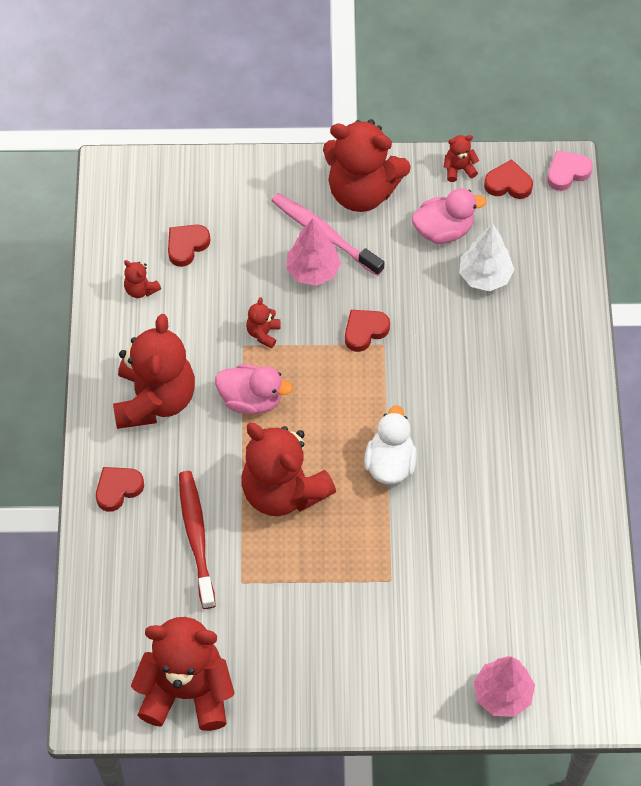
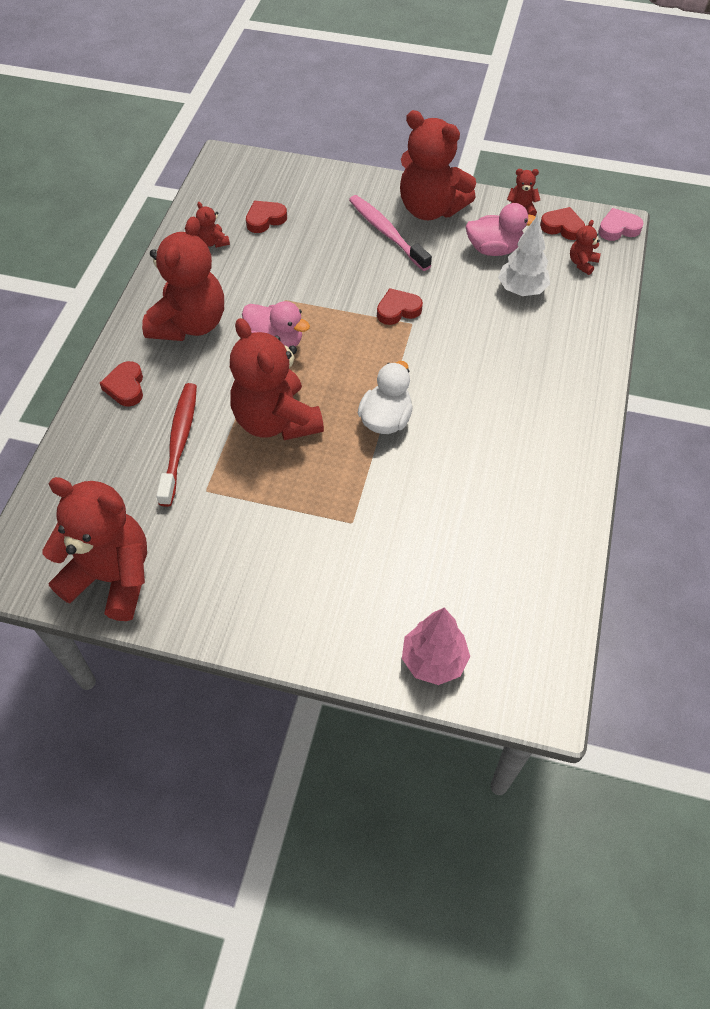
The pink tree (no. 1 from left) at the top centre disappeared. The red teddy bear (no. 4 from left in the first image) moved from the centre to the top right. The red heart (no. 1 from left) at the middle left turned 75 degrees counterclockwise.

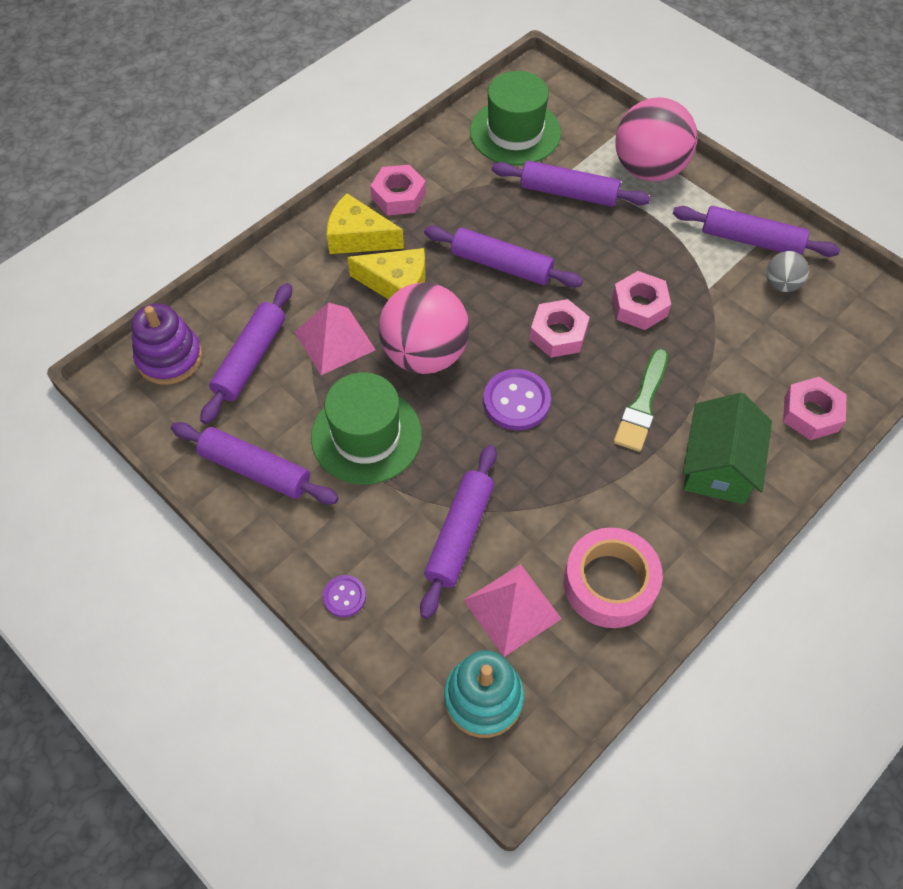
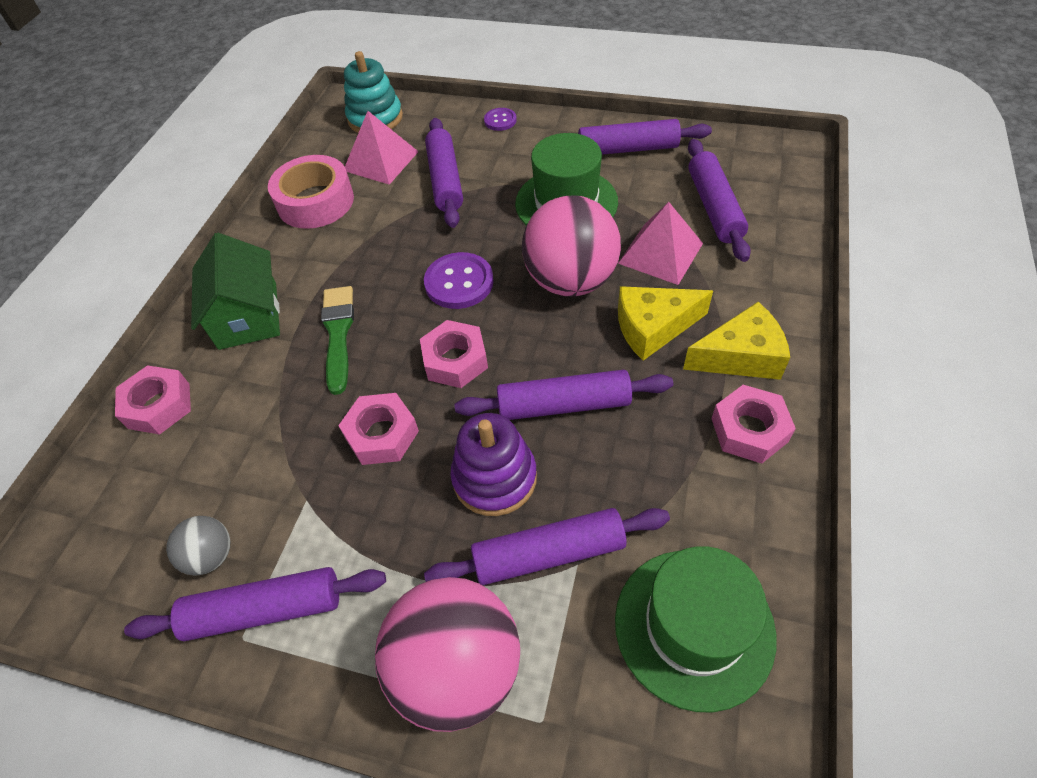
The purple stacking toy moved from the middle left to the centre.

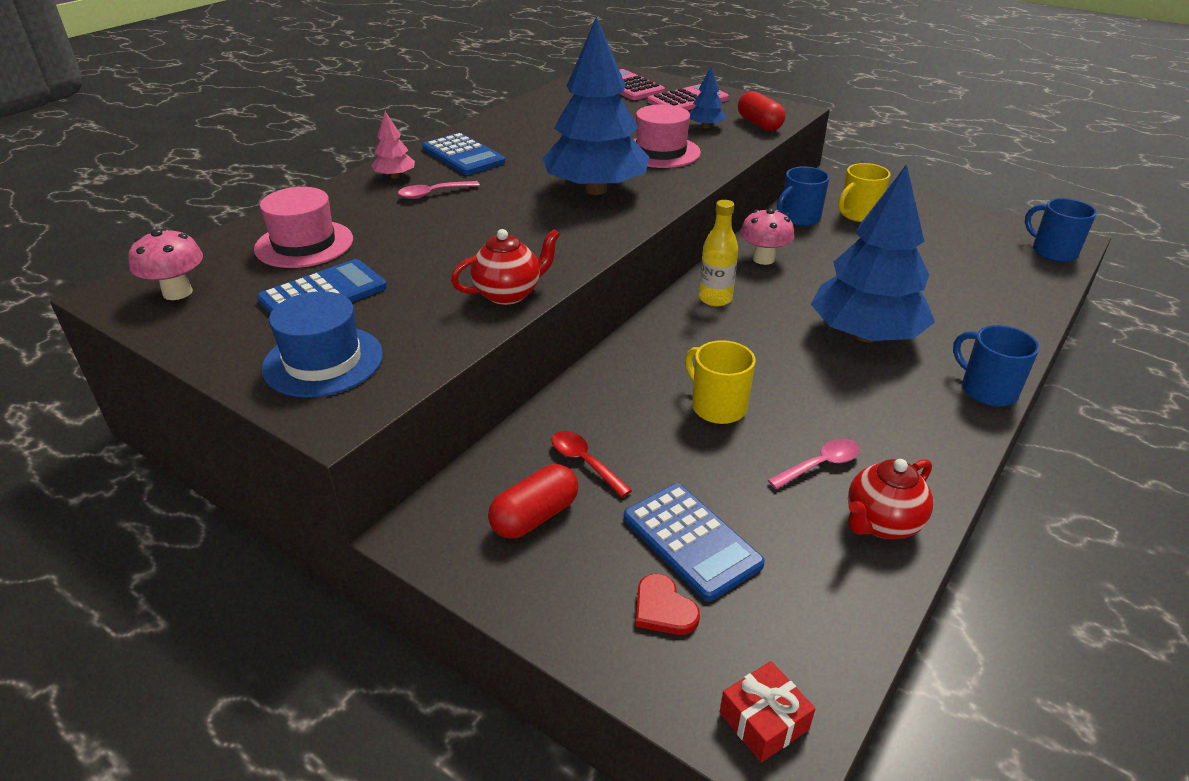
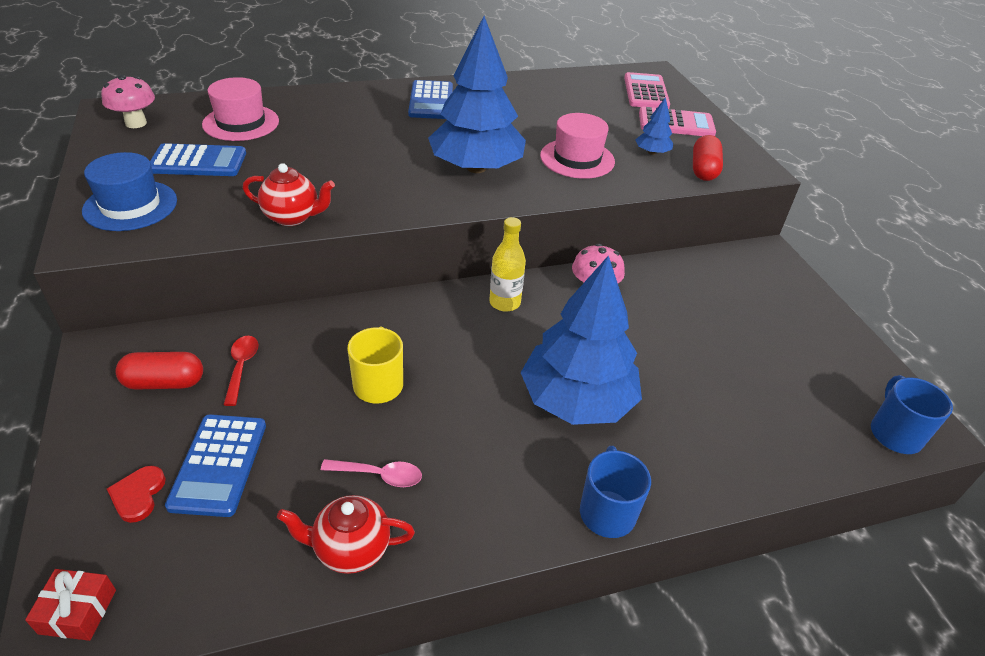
The pink tree at the top left disappeared. The yellow mug (no. 2 from left) at the top right disappeared. The blue mug (no. 1 from left) at the top right disappeared. The pink spoon (no. 1 from left) at the top centre disappeared.

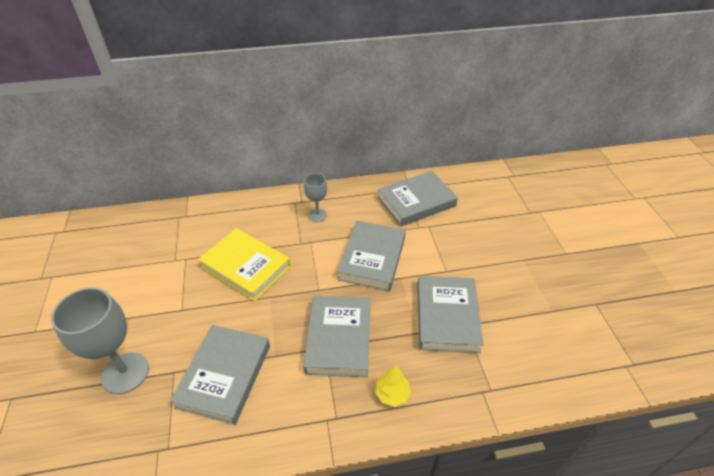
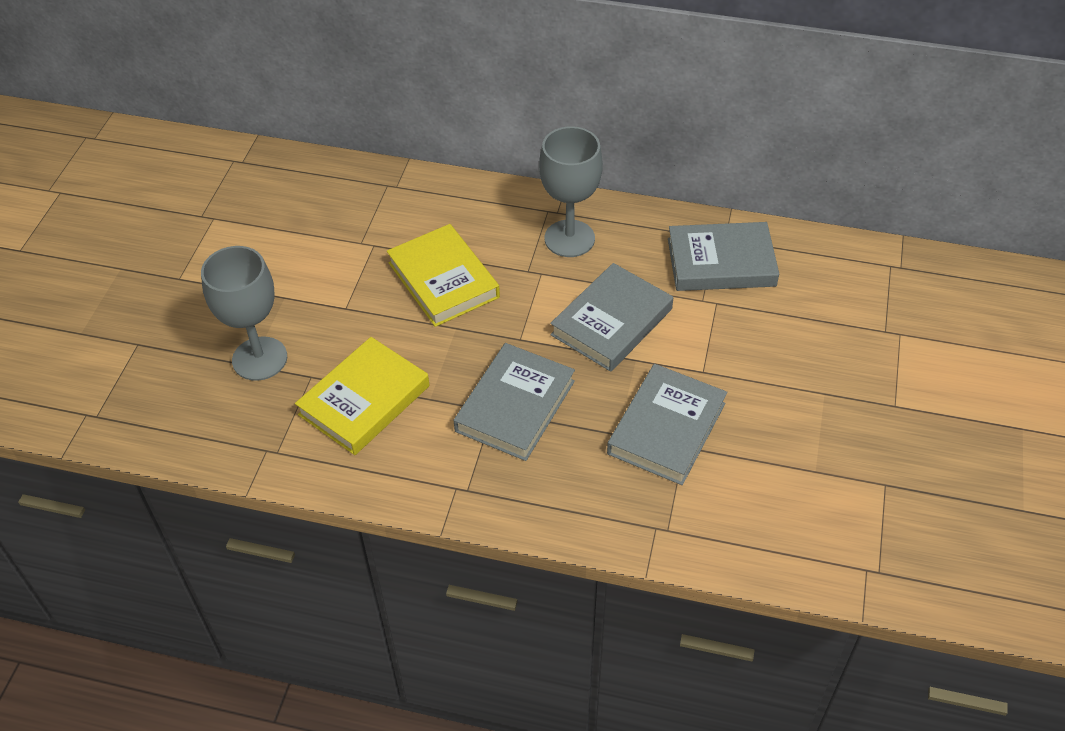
The grey goblet (no. 2 from left) at the centre changed to 1.81 times the size. The grey book (no. 1 from left) at the bottom left became the yellow book (no. 1 from left) at the centre. The yellow tree at the bottom centre disappeared.

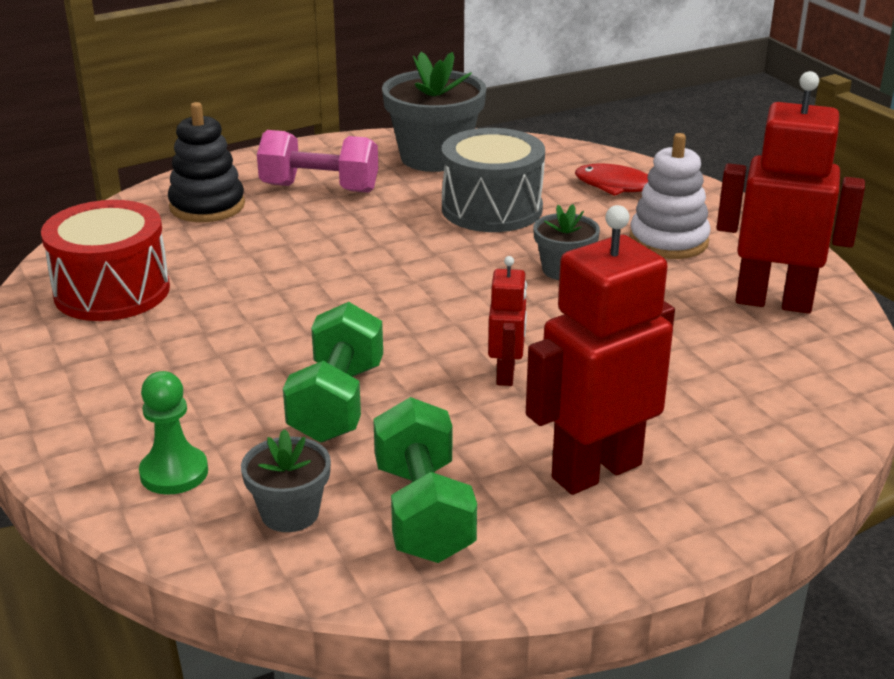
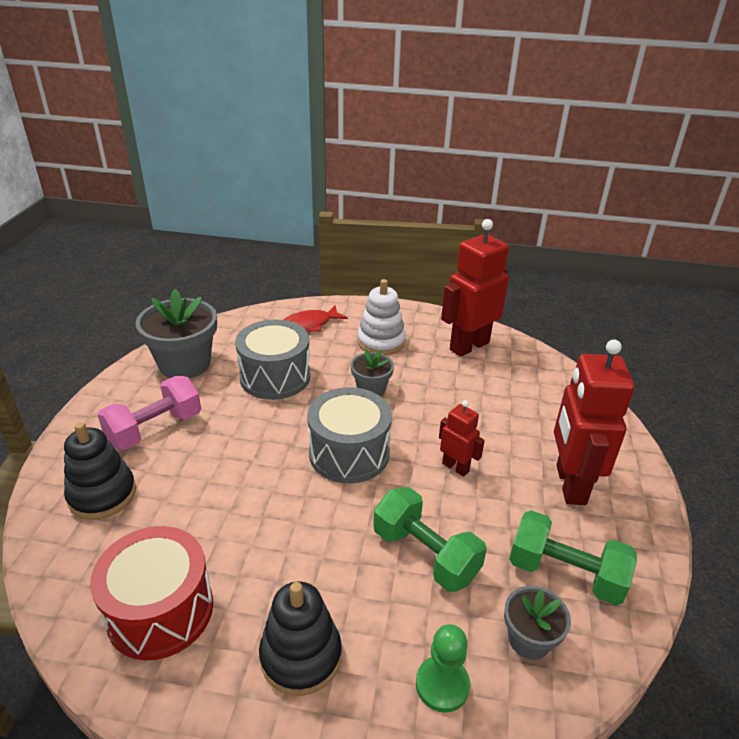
The grey drum (no. 2 from left) at the centre appeared. The black stacking toy (no. 2 from left) at the bottom centre appeared.

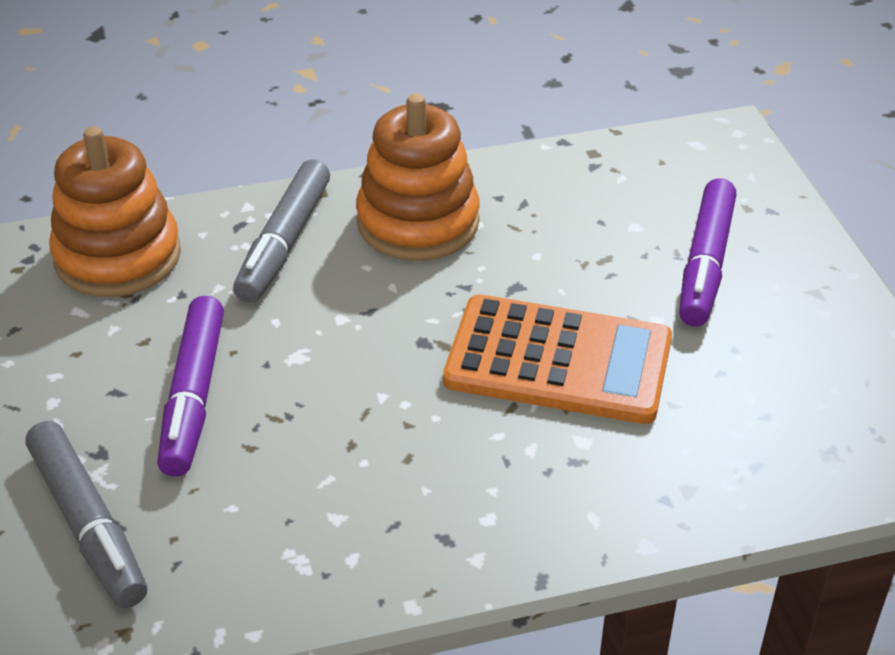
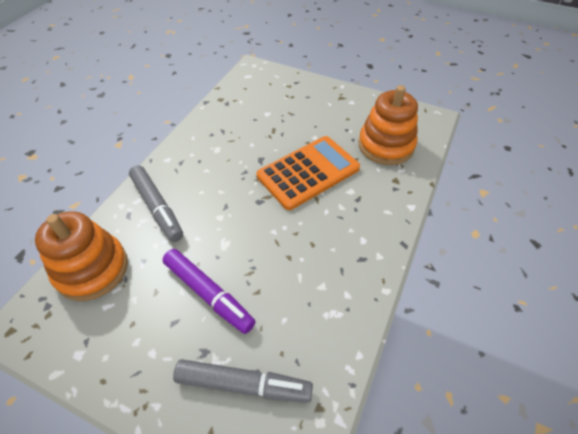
The orange stacking toy (no. 2 from left) moved from the top centre to the top right. The purple marker (no. 2 from left) at the middle right disappeared.

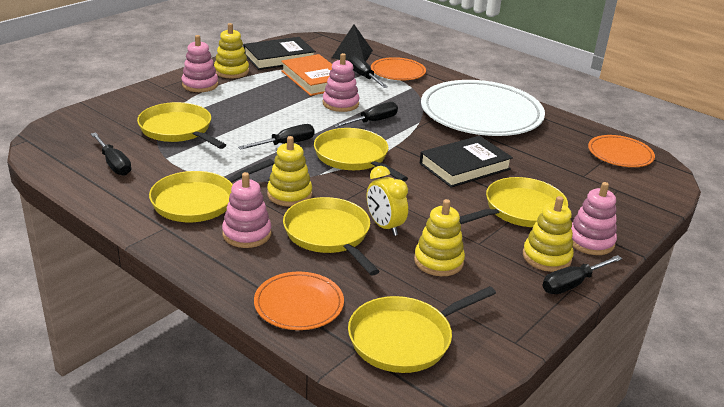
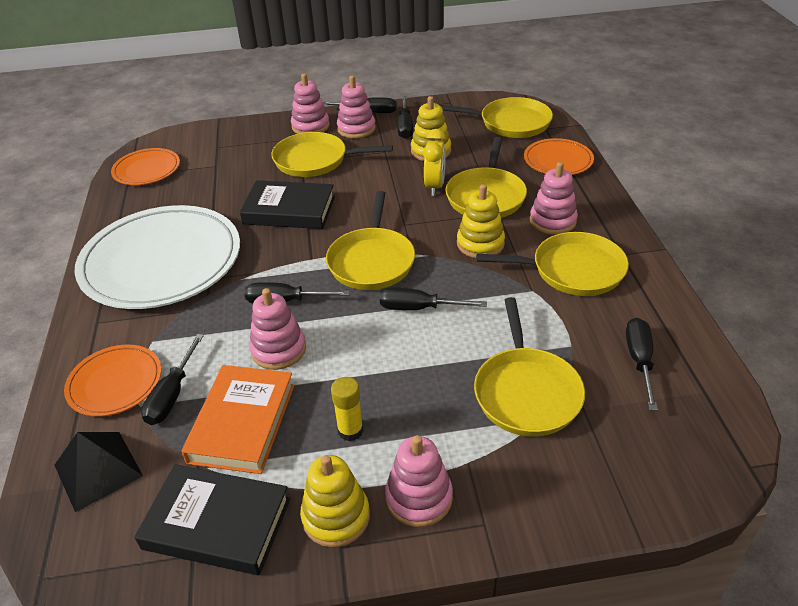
The yellow stacking toy (no. 4 from left) at the middle right became the pink stacking toy (no. 3 from left) at the top centre. The black screwdriver (no. 4 from left) at the top centre appeared. The yellow glue stick at the bottom centre appeared.

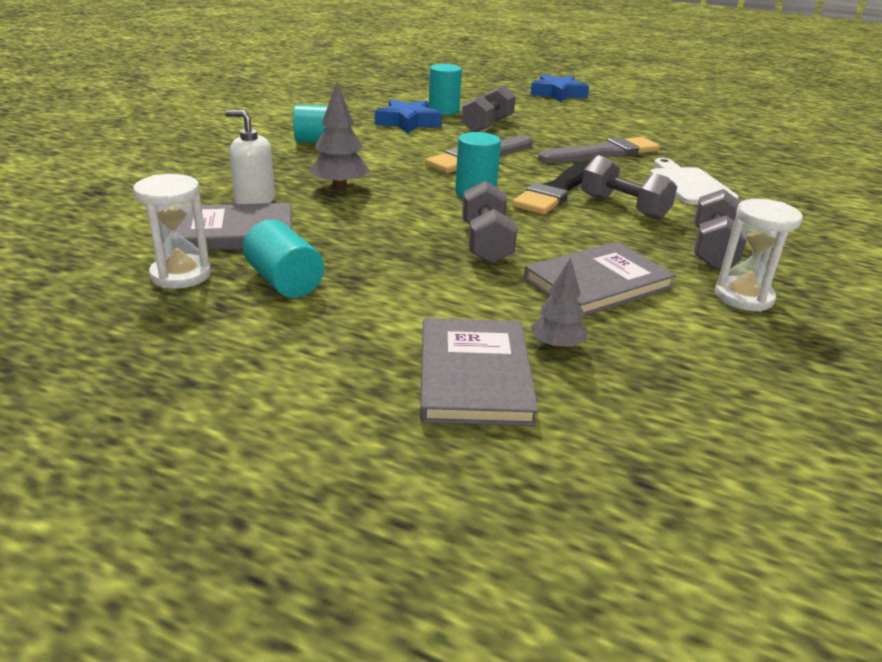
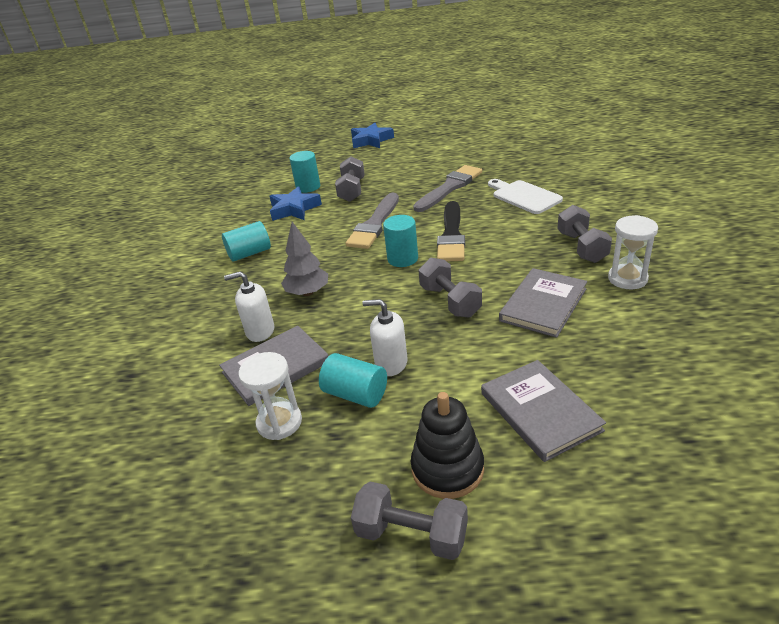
The grey dumbbell (no. 3 from left in the first image) moved from the top right to the bottom centre. The grey tree (no. 2 from left) at the centre disappeared. The white soap dispenser (no. 2 from left) at the centre appeared. The black stacking toy at the bottom centre appeared.

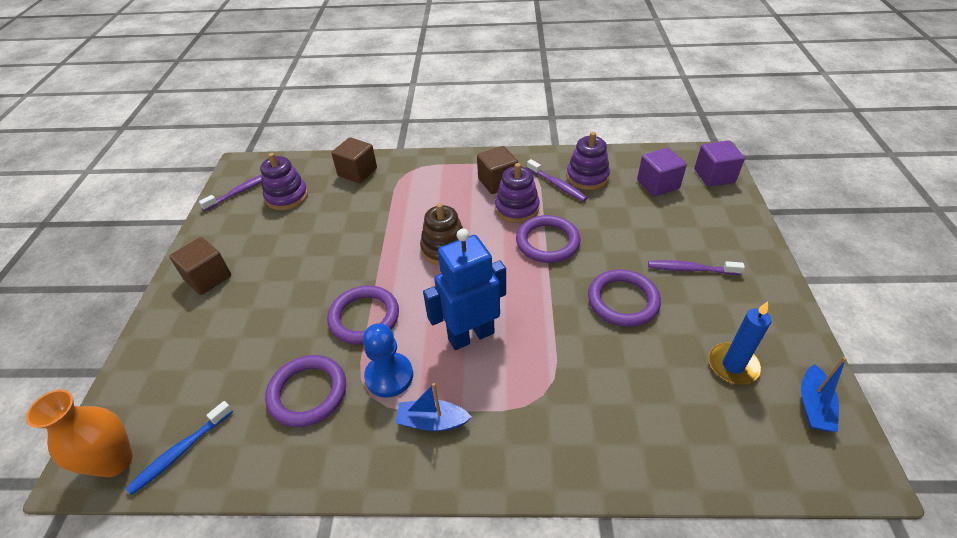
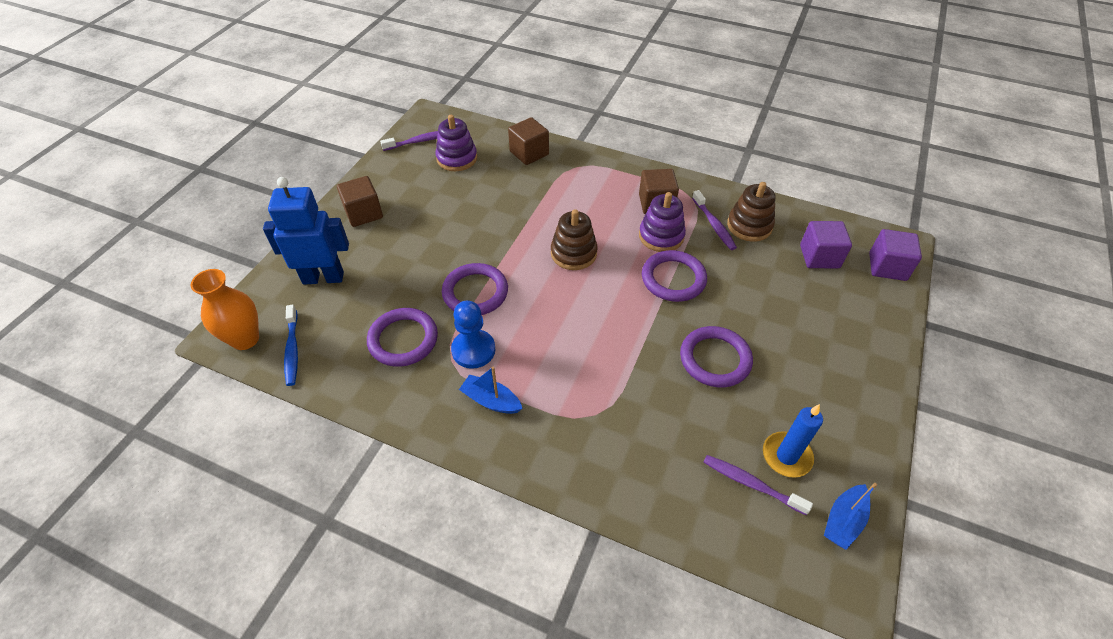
The purple stacking toy (no. 3 from left) at the top centre became the brown stacking toy (no. 2 from left) at the top right. The blue robot moved from the centre to the middle left. The purple toothbrush (no. 3 from left) moved from the middle right to the bottom right. The blue toothbrush at the bottom left turned 75 degrees counterclockwise.

